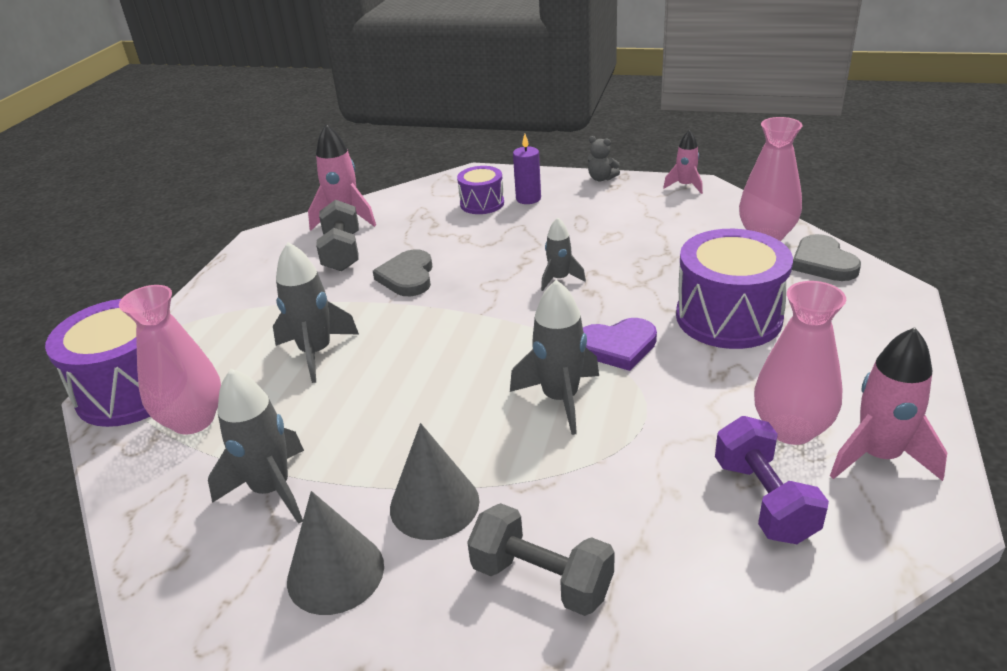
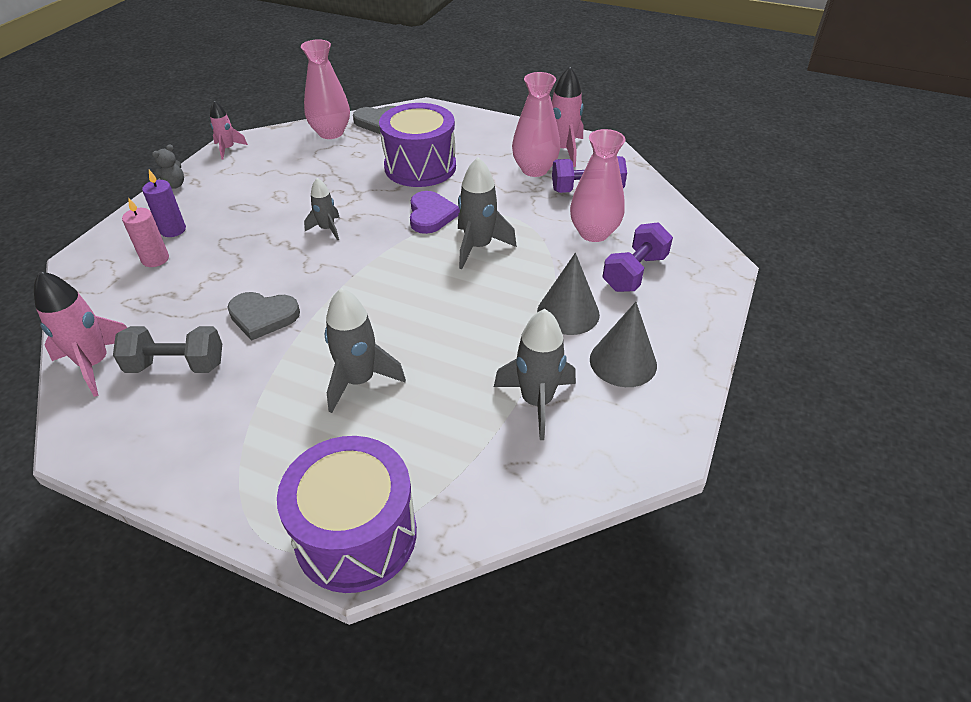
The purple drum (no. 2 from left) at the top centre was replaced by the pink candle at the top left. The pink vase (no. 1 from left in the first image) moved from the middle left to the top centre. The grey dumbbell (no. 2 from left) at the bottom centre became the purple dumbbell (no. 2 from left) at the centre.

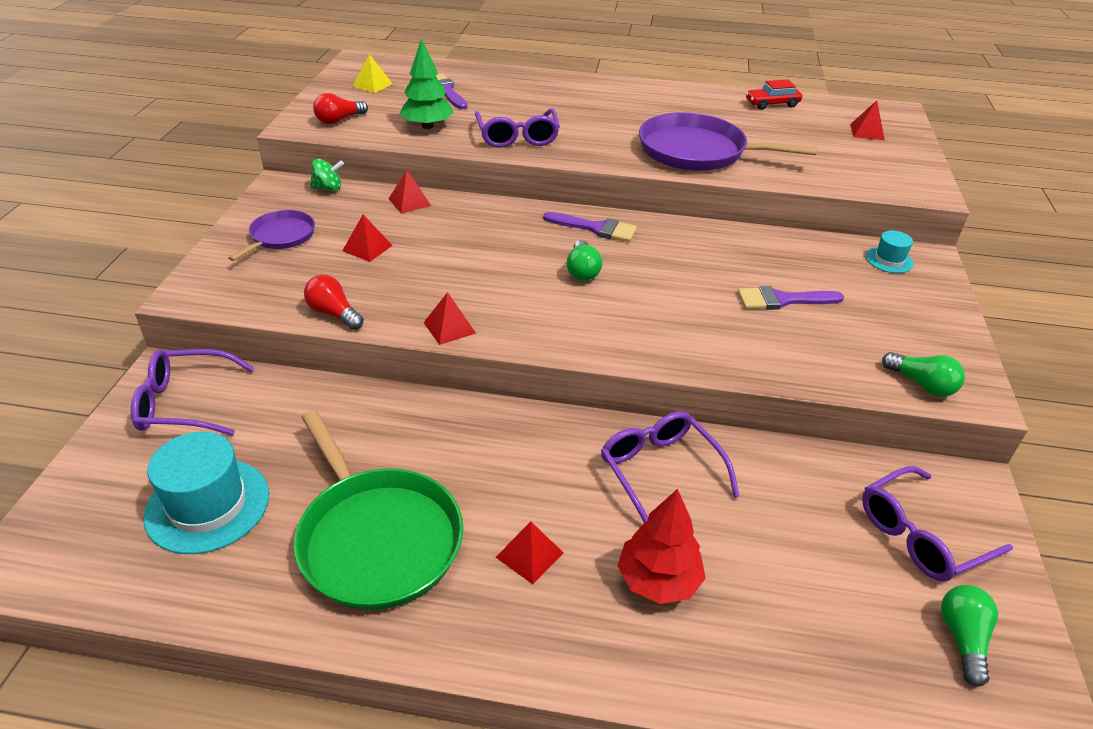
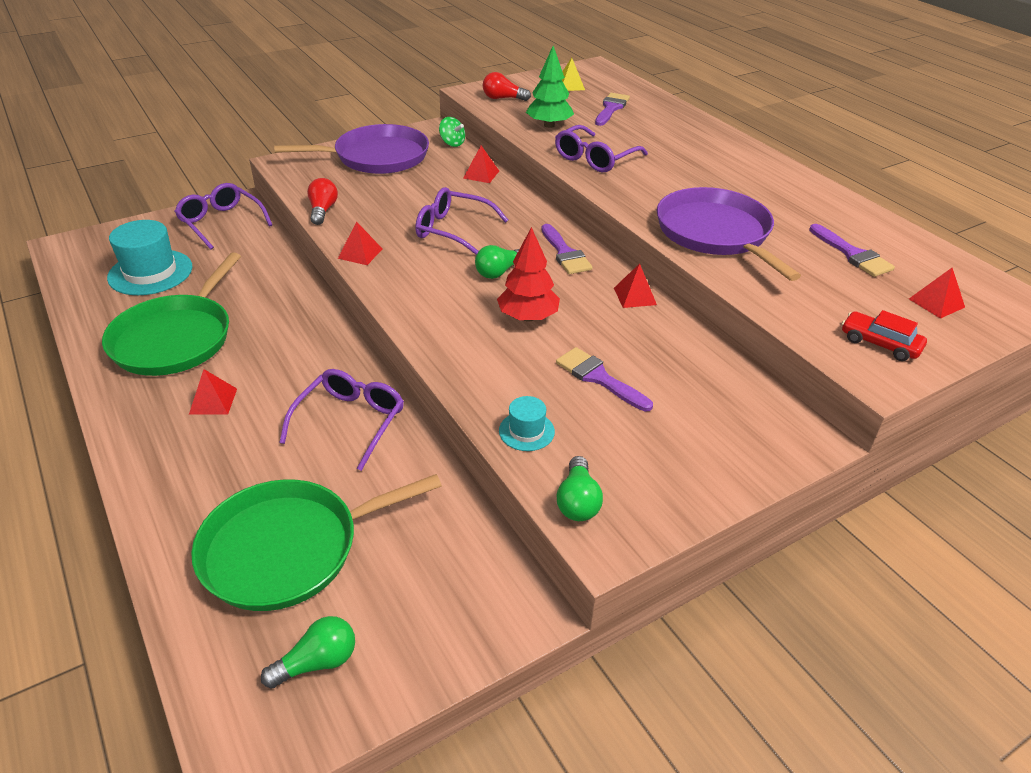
The red car moved from the top right to the middle right. The purple pan (no. 1 from left) at the top left changed to 1.83 times the size. The red pyramid (no. 1 from left in the first image) moved from the top centre to the centre. The turquoise hat (no. 2 from left) moved from the middle right to the centre. The purple glasses (no. 4 from left in the first image) moved from the bottom right to the top centre. The red tree moved from the bottom centre to the centre. The purple brush (no. 4 from left) at the top right appeared. The green pan (no. 2 from left) at the bottom left appeared.

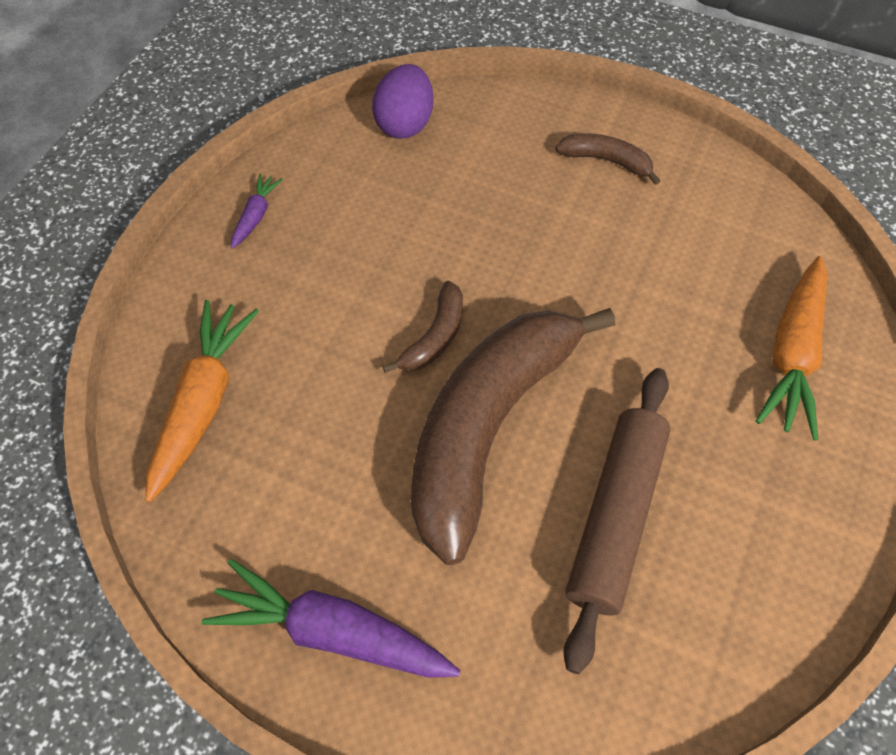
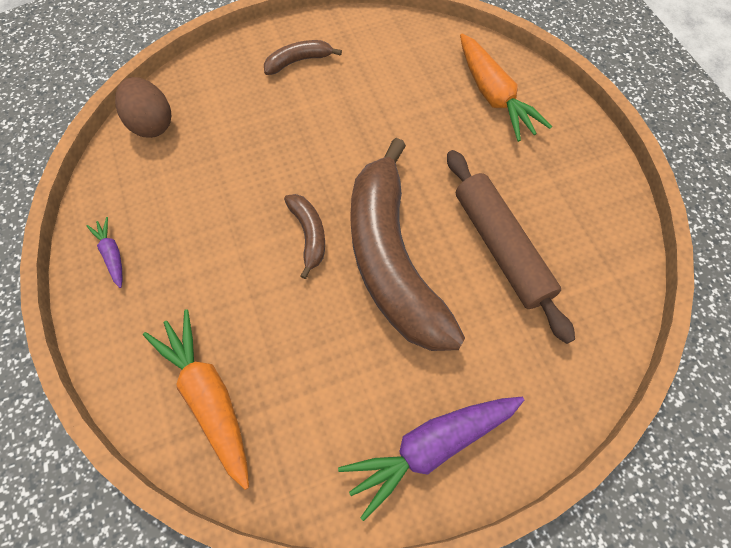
The purple egg at the top centre became the brown egg at the top left.

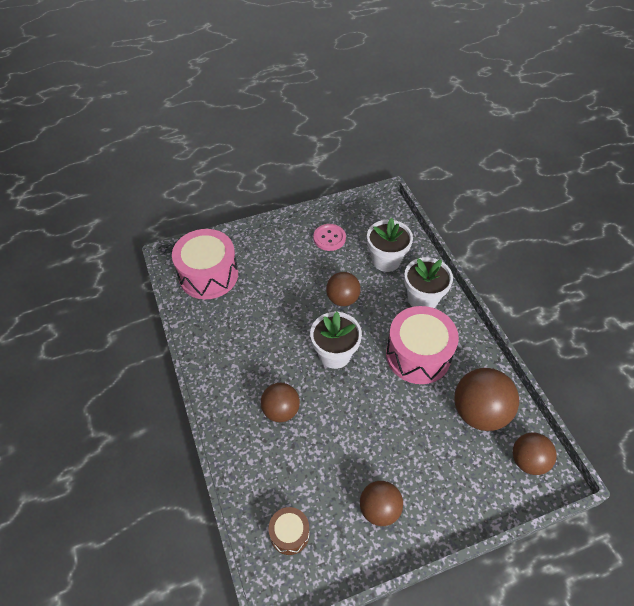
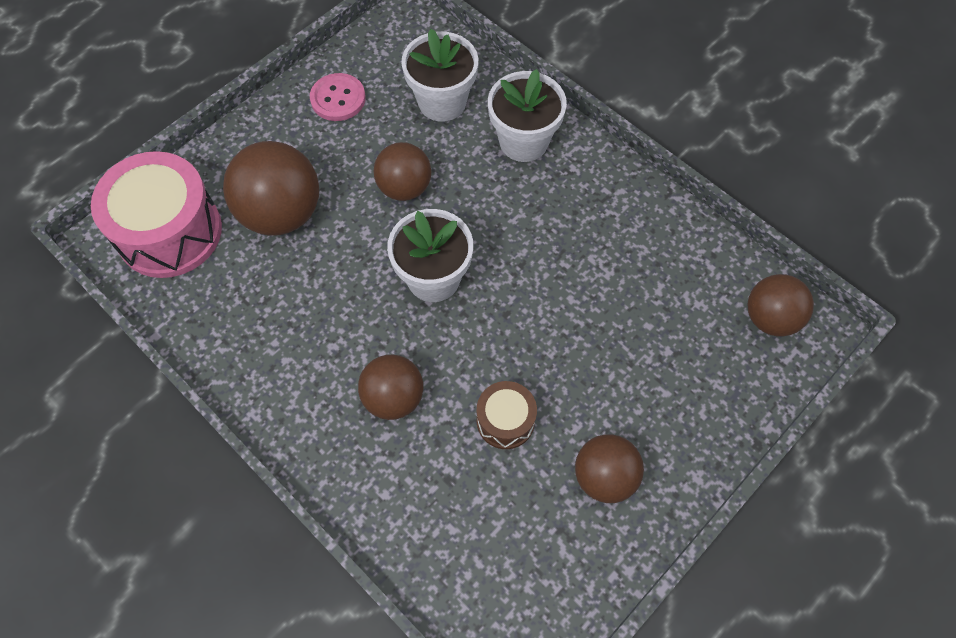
The pink drum (no. 2 from left) at the centre disappeared. The brown ball (no. 4 from left in the first image) moved from the middle right to the top left. The brown drum moved from the bottom centre to the centre.

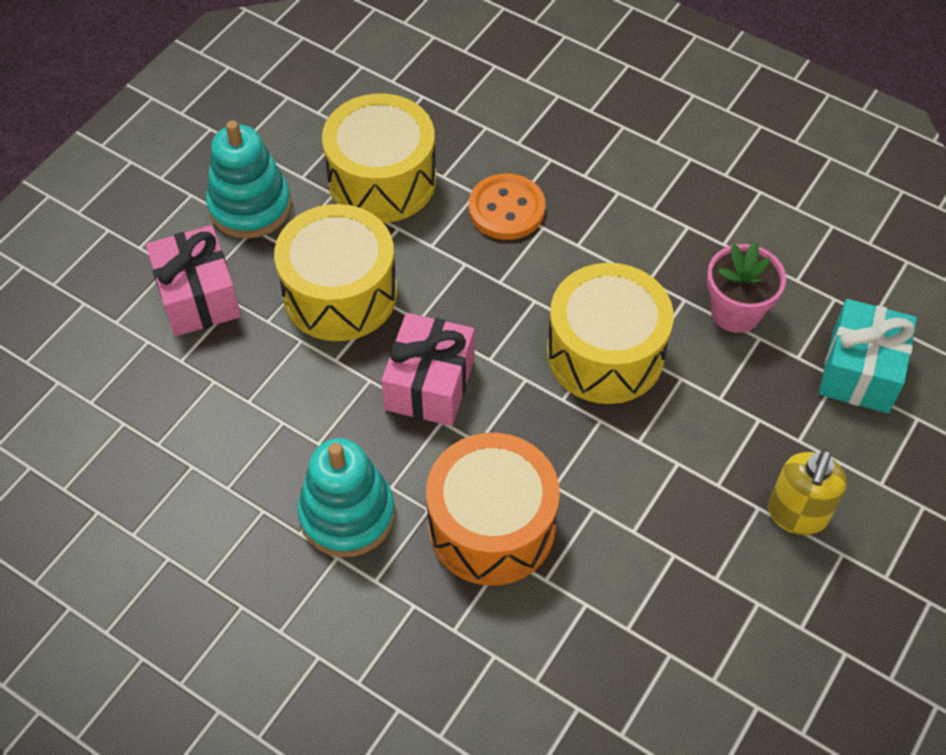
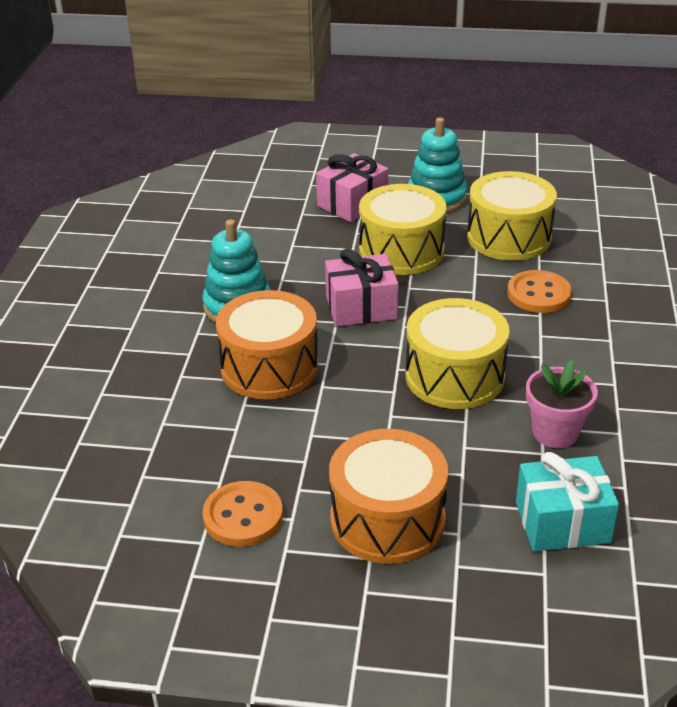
The yellow soap dispenser at the middle right was replaced by the orange drum (no. 2 from left) at the bottom centre. The orange button (no. 1 from left) at the bottom centre appeared.

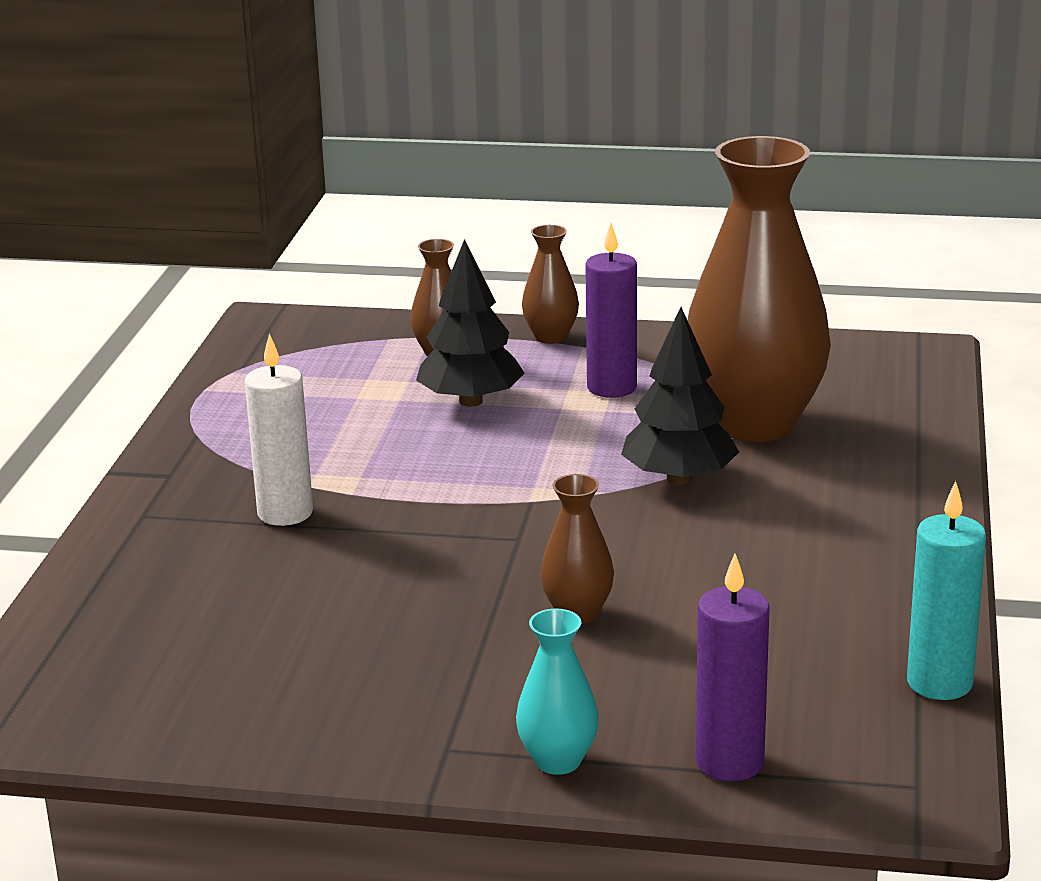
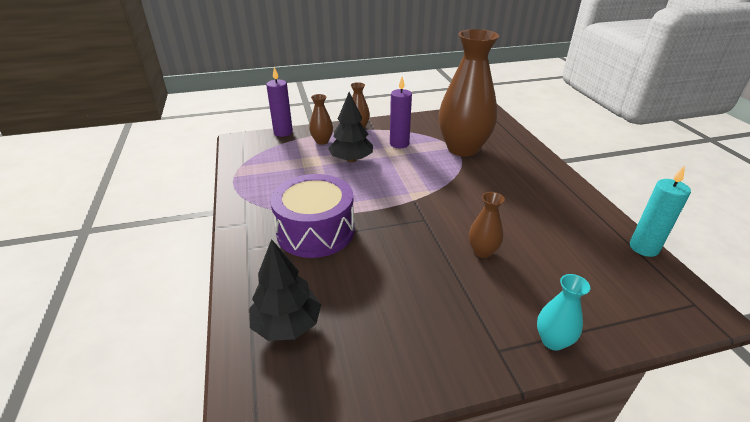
The black tree (no. 2 from left in the first image) moved from the centre to the bottom centre. The white candle at the middle left was replaced by the purple drum at the centre. The purple candle (no. 2 from left in the first image) moved from the bottom right to the top centre.

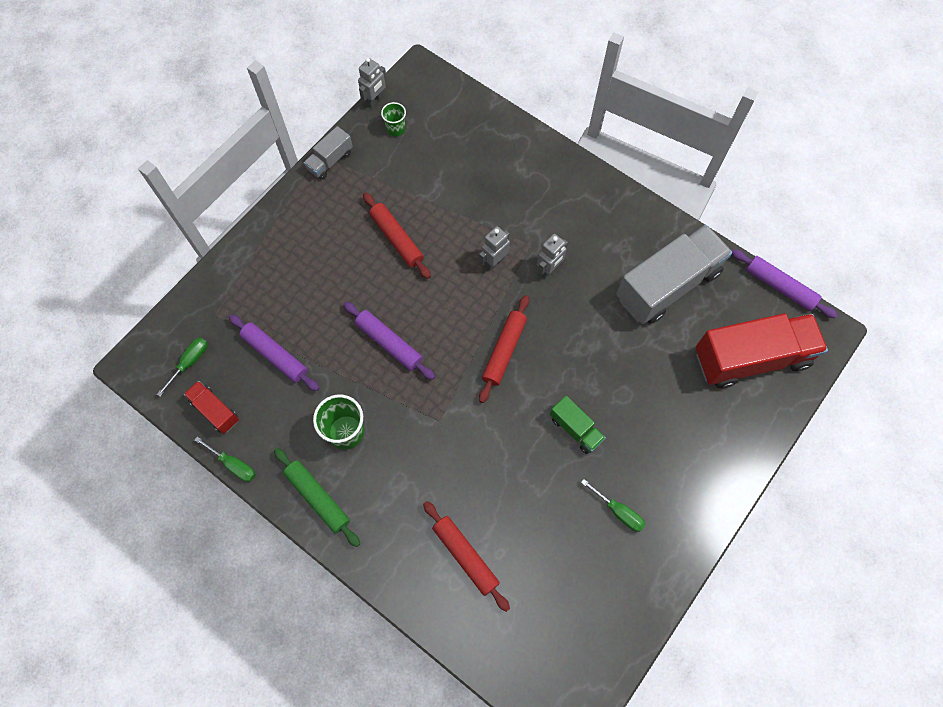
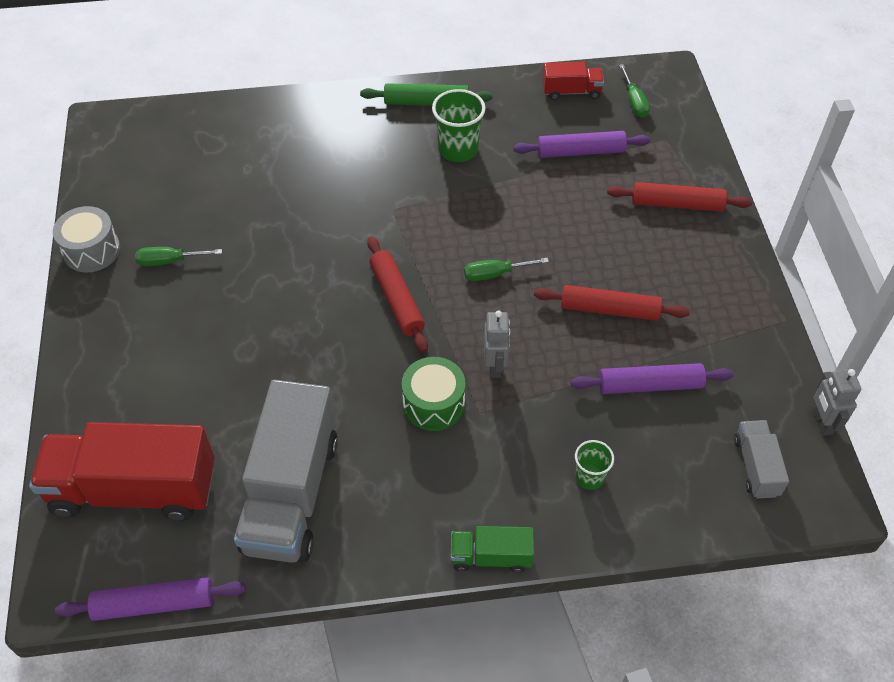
The green cup (no. 2 from left) moved from the top centre to the bottom centre. The grey truck (no. 1 from left in the first image) moved from the top centre to the bottom right. The grey robot (no. 3 from left) at the centre was replaced by the green drum at the centre. The purple rolling pin (no. 2 from left in the first image) moved from the centre to the middle right. The red truck (no. 2 from left in the first image) at the middle right turned 60 degrees clockwise. The green truck moved from the centre to the bottom centre. The green screwdriver (no. 2 from left) moved from the middle left to the centre. The red rolling pin (no. 2 from left in the first image) moved from the bottom centre to the top right. The grey drum at the middle left appeared.

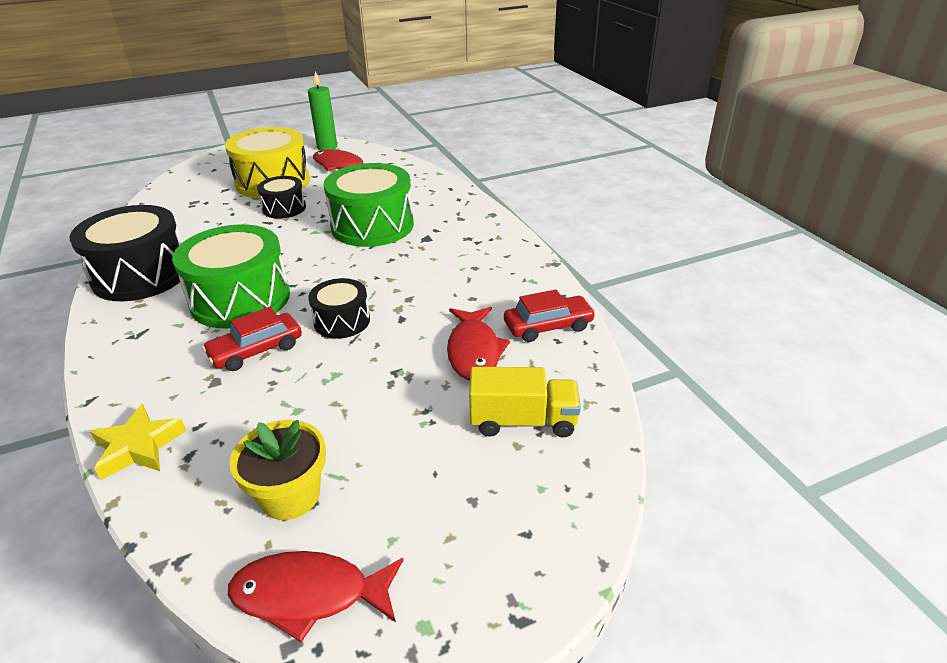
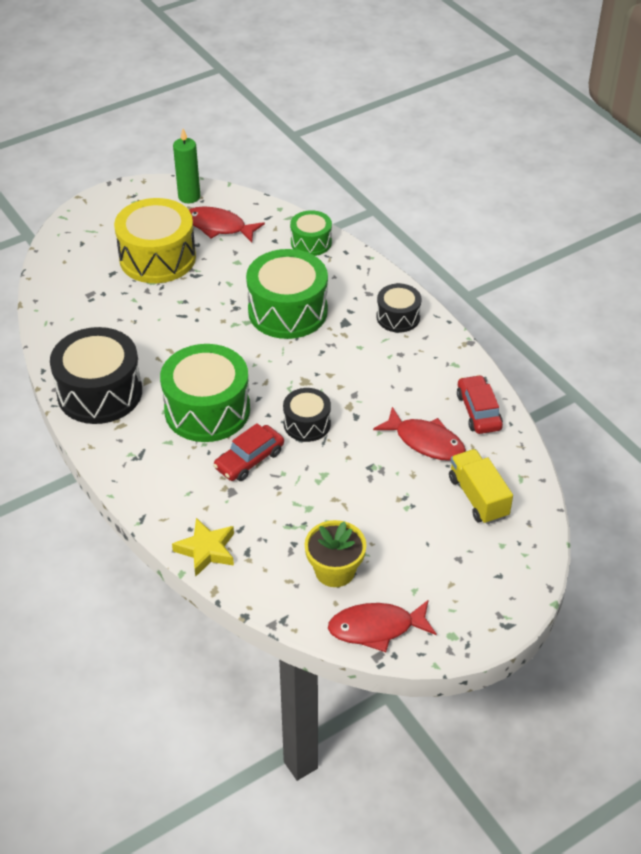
The black drum (no. 2 from left in the first image) moved from the top left to the centre. The red car (no. 2 from left) at the centre turned 75 degrees counterclockwise. The red fish (no. 3 from left) at the centre turned 45 degrees counterclockwise. The yellow truck at the centre turned 105 degrees counterclockwise. The green drum (no. 3 from left) at the top centre appeared.

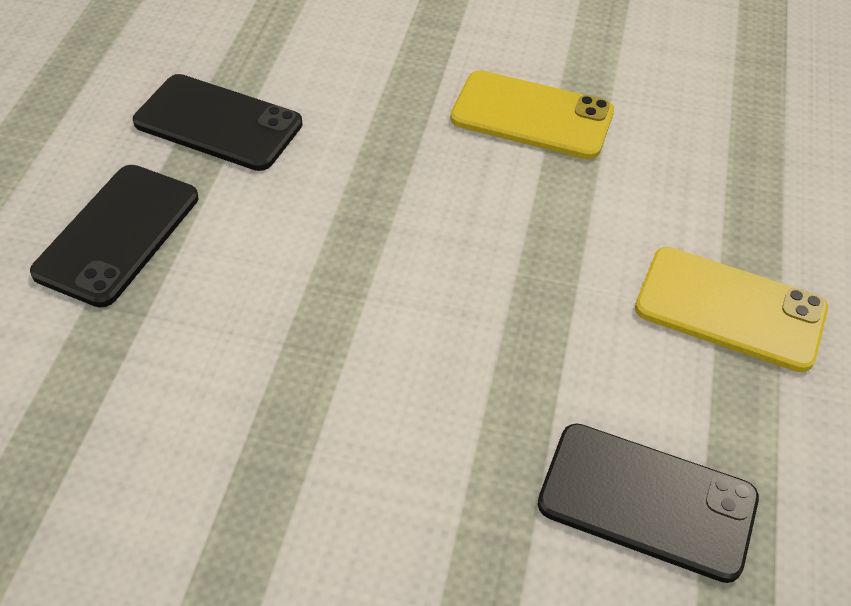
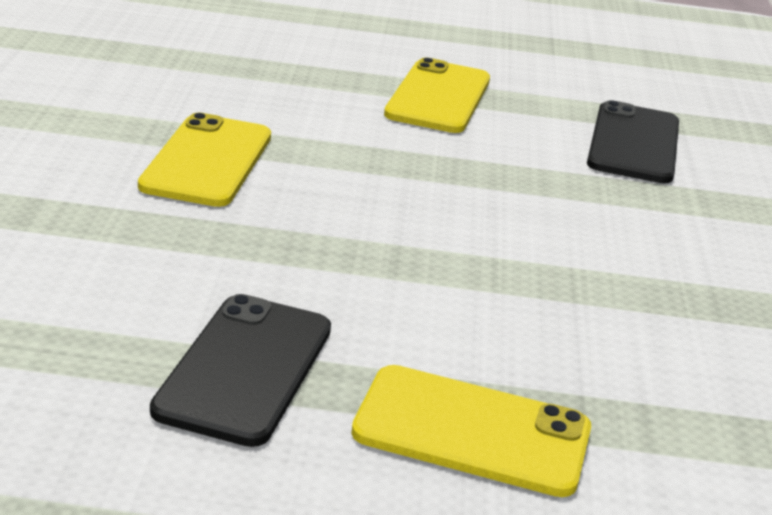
The black phone (no. 1 from left) at the middle left became the yellow phone (no. 3 from left) at the bottom centre.

